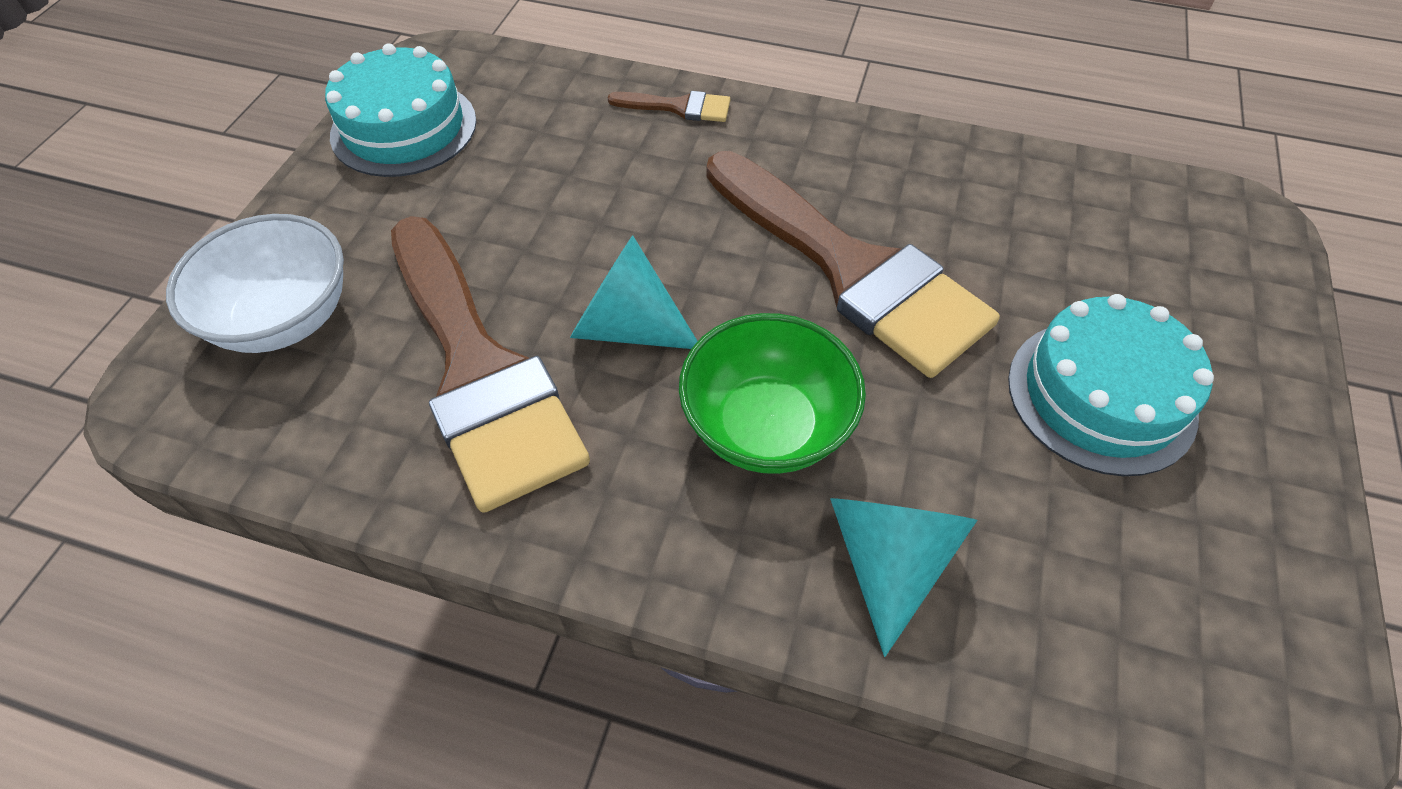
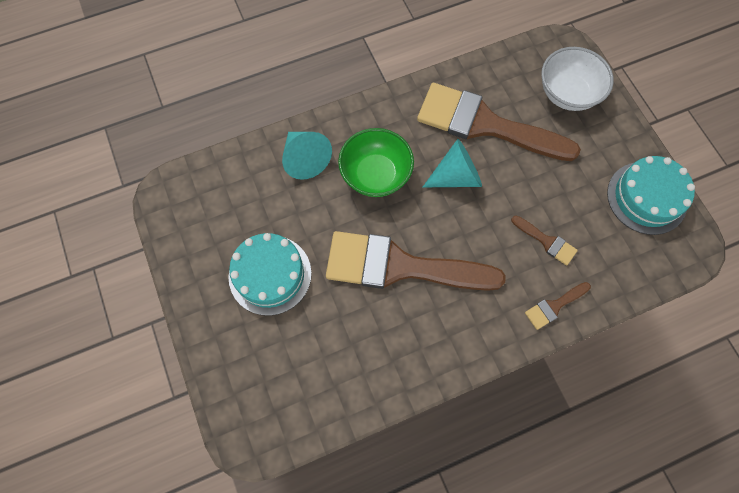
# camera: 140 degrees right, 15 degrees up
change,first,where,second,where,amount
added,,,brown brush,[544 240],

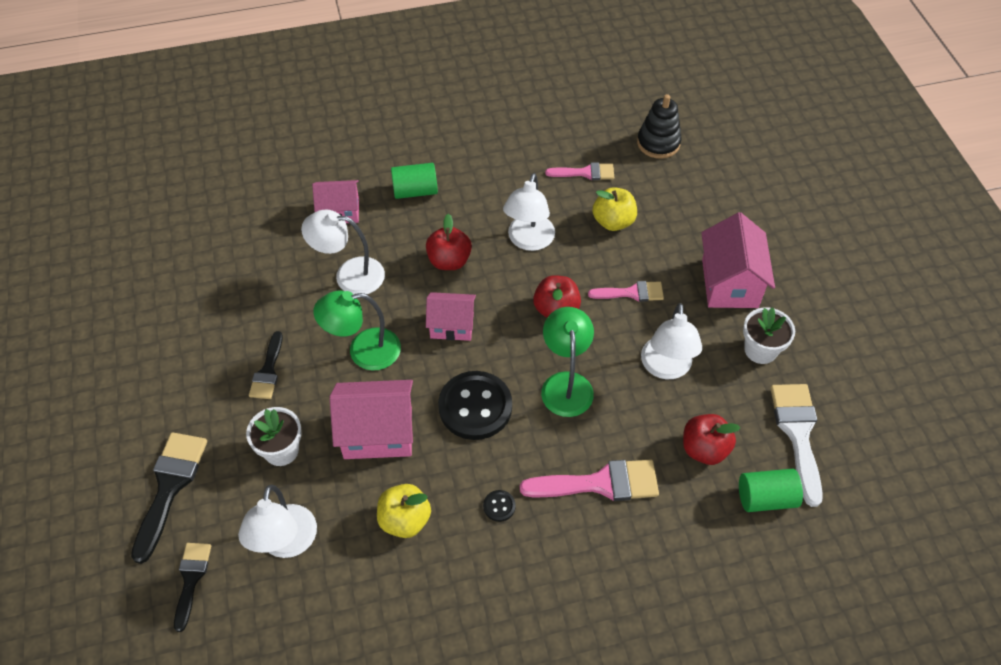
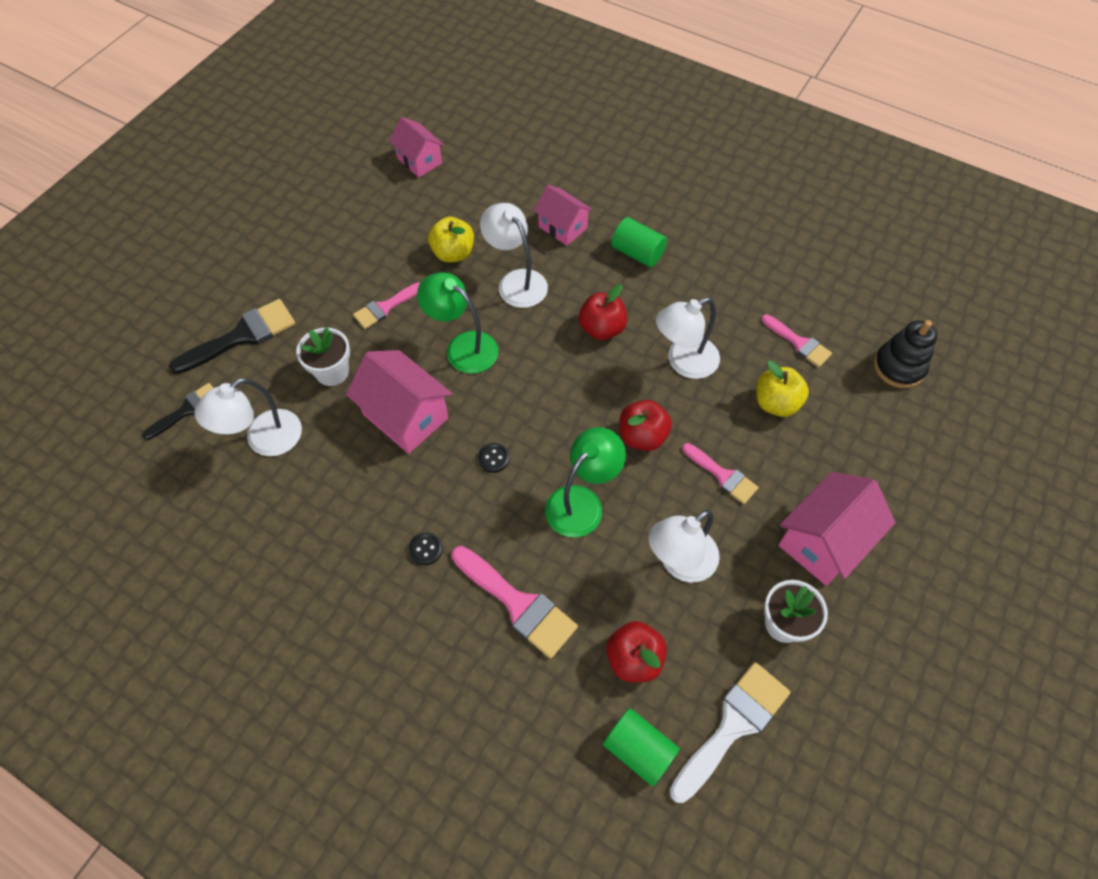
# camera: 45 degrees right, 5 degrees up
change,first,where,second,where,amount
moved,rose-pink house,[451 316],,[416 147],
recoloured,black brush,[266 365],rose-pink brush,[386 305],
resized,black button,[475 405],,[494 458],x0.41
moved,bright yellow apple fruit,[404 511],,[451 239],

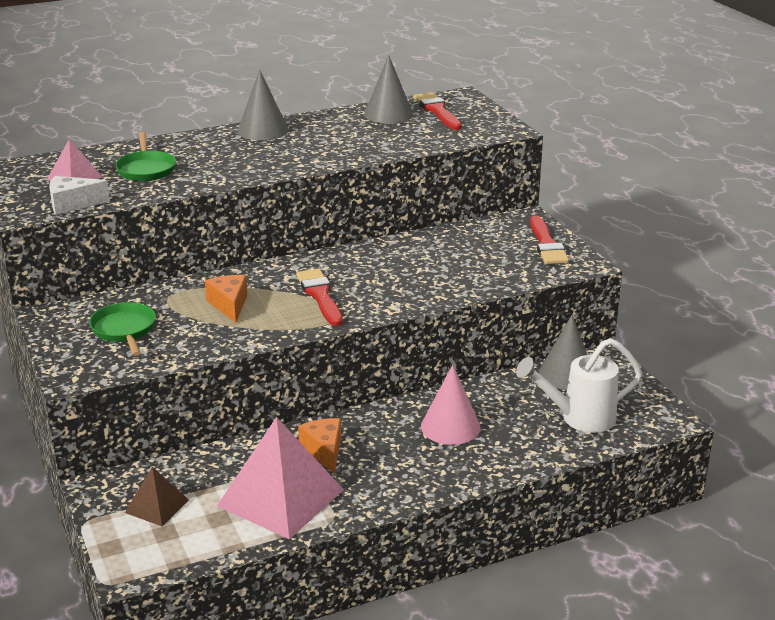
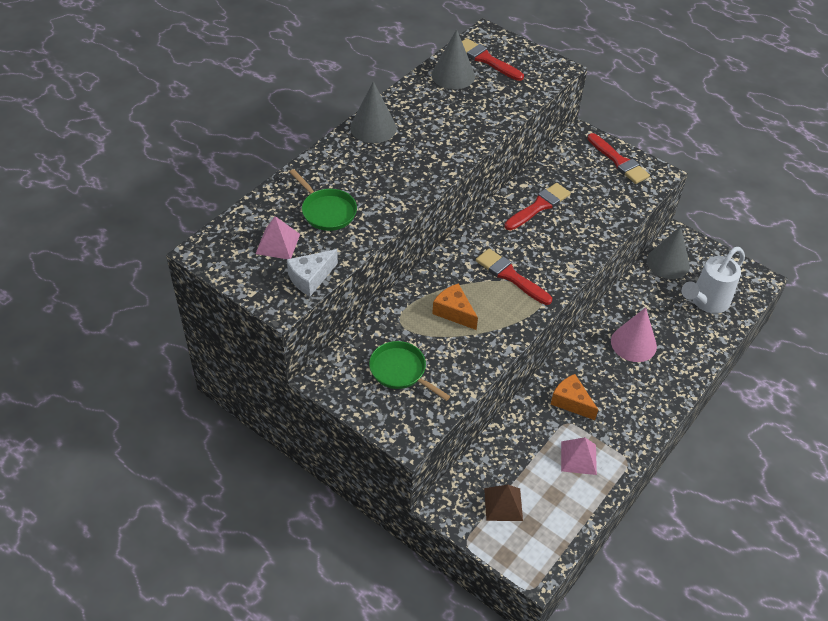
# camera: 30 degrees left, 20 degrees up
change,first,where,second,where,amount
resized,rose-pink pyramid,[280 478],,[579 456],x0.50
added,,,crimson brush,[538 206],

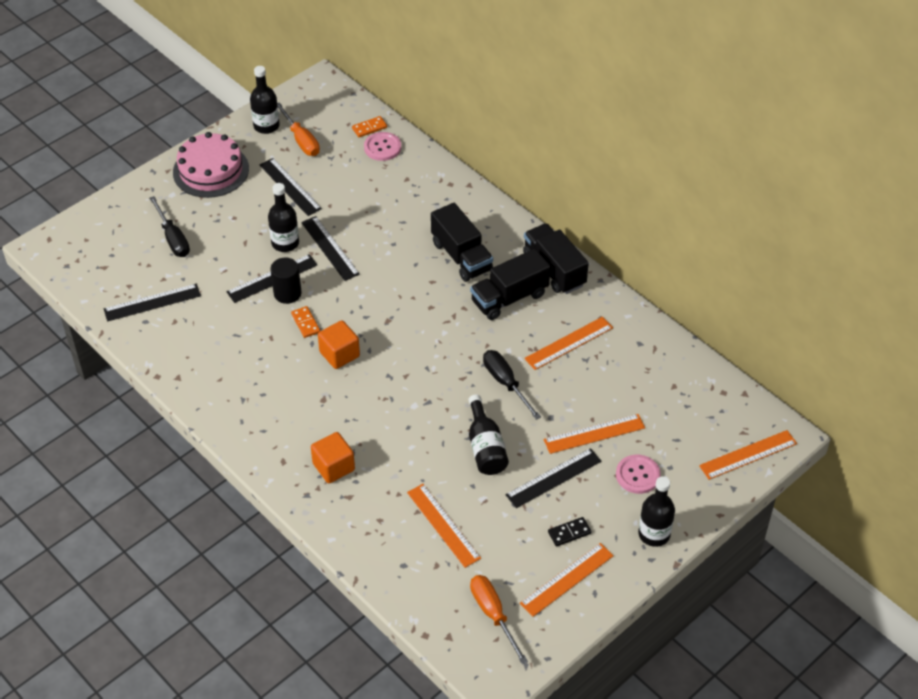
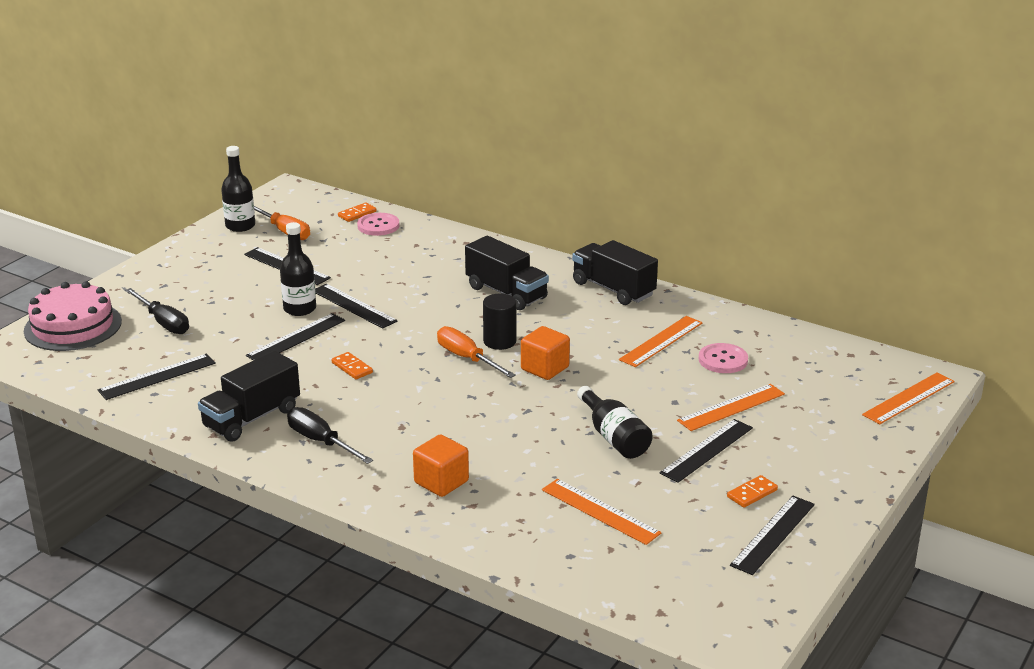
# camera: 15 degrees left, 20 degrees down
change,first,where,second,where,amount
moved,rose-pink cake,[211 165],,[73 316],
moved,black truck,[510 284],,[249 396],
moved,black cylinder shape,[285 280],,[499 321],
moved,orange cube,[339 344],,[545 353],
moved,black screwdriver,[512 385],,[330 435],
moved,rose-pink button,[638 474],,[723 358],
removed,black flask,[656 511],,,
recoloured,black domino,[570 532],orange domino,[752 491],
recoloured,orange straightedge,[567 580],black straightedge,[772 535],
moved,orange screwdriver,[499 619],,[476 352],

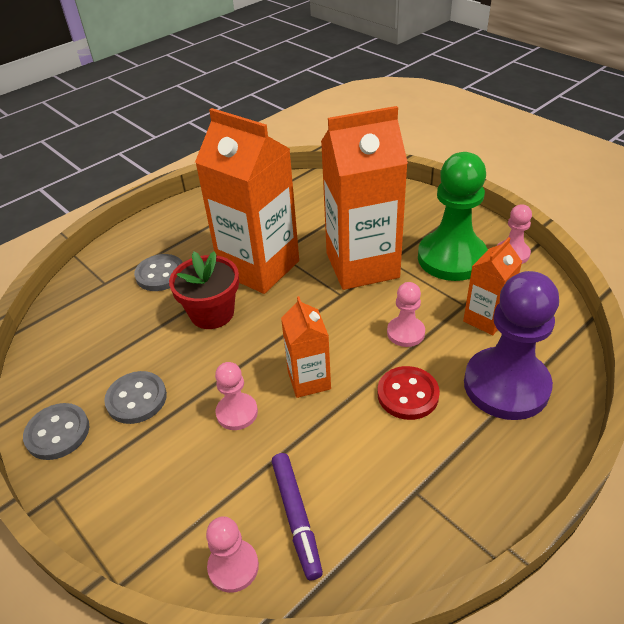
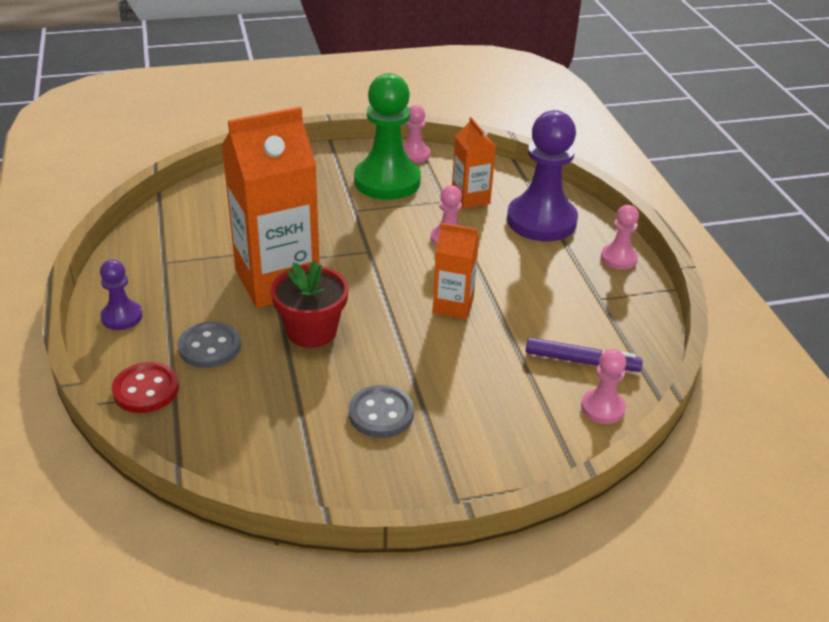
# camera: 65 degrees left, 5 degrees down
change,first,where,second,where,amount
removed,orange milk carton,[364 198],,,
moved,rose-pink game pawn,[236 396],,[620 237],
moved,crimson button,[408 393],,[145 387],
removed,gray button,[56 431],,,
added,,,royal purple game pawn,[121 294],

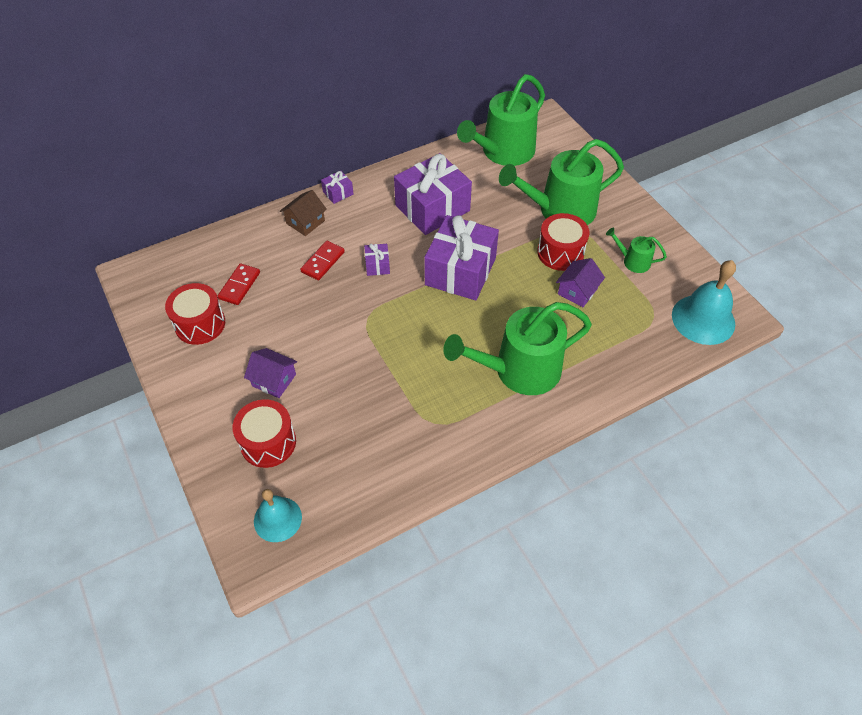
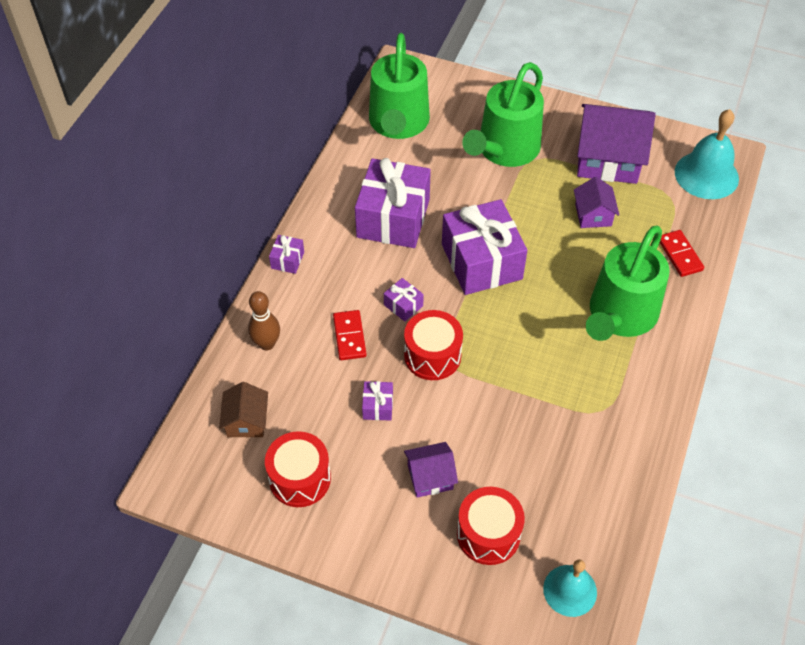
# camera: 40 degrees left, 0 degrees up
change,first,where,second,where,amount
moved,brown house,[303 213],,[243 409],
moved,crimson snare drum,[563 242],,[433 345],
replaced,leaf-green sprinkling can,[636 250],royal purple house,[616 144],
moved,crimson domino,[239 284],,[682 253],
added,,,brown bowling pin,[264 321],
added,,,royal purple present,[377 401],

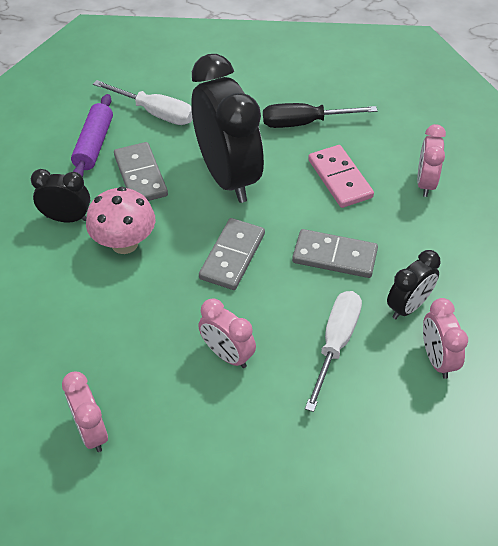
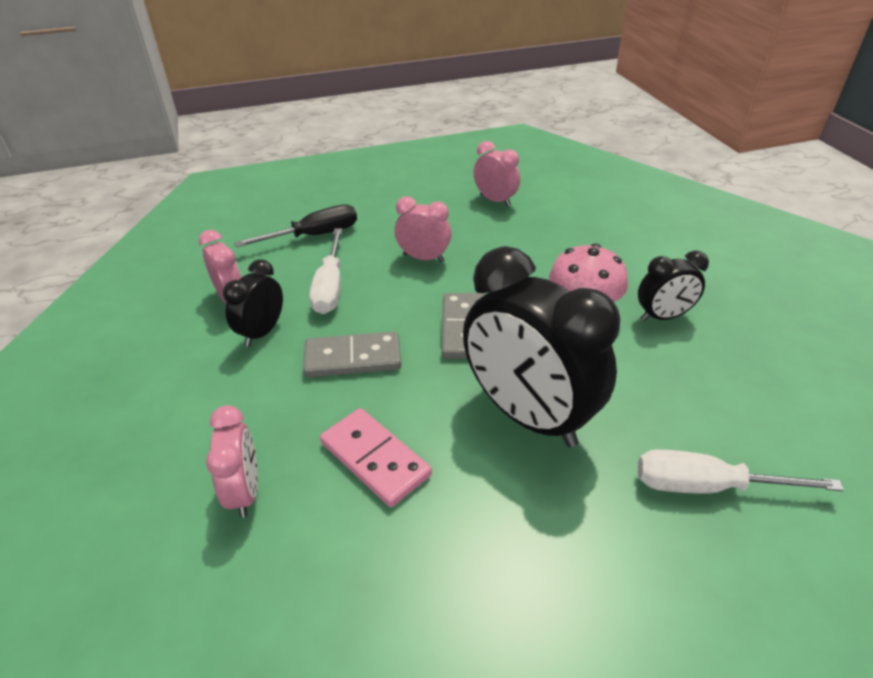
# camera: 160 degrees right, 10 degrees down
change,first,where,second,where,amount
removed,royal purple dough roller,[92 135],,,
moved,black screwdriver,[320 115],,[295 225],
removed,gray domino,[141 171],,,

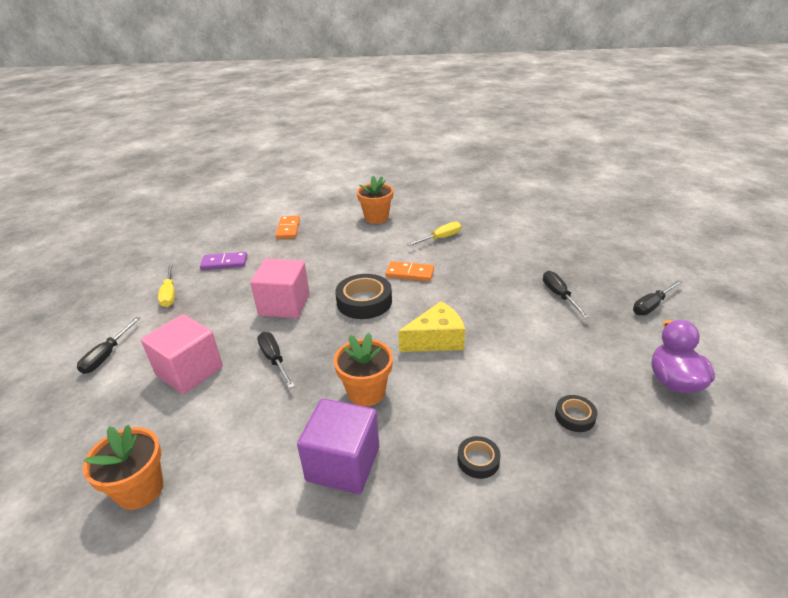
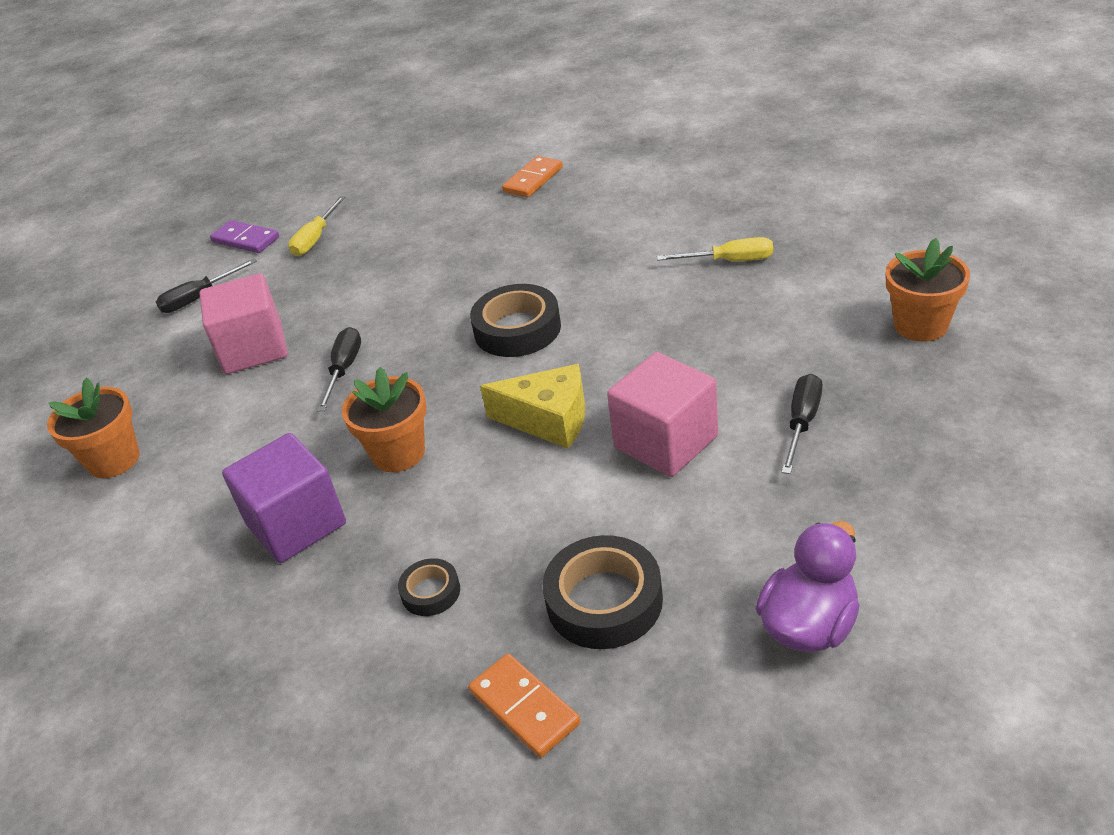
# camera: 40 degrees right, 5 degrees up
change,first,where,second,where,amount
moved,orange plant pot,[375 200],,[928 290],
moved,royal purple domino,[223 261],,[244 236],
moved,rose-pink cube,[280 288],,[662 414],
moved,orange domino,[409 271],,[525 706],
removed,black screwdriver,[657 297],,,
resized,black roll of tape,[576 413],,[602 592],x1.89

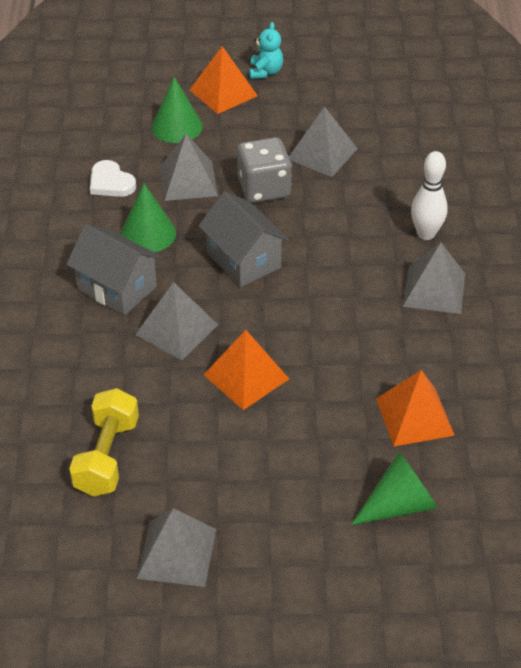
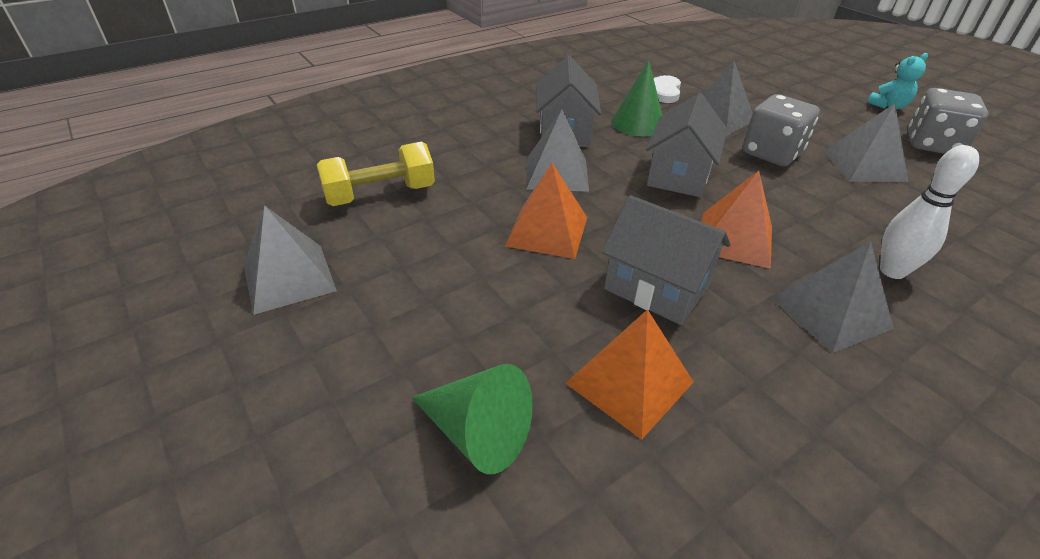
# camera: 55 degrees right, 5 degrees down
change,first,where,second,where,amount
moved,orange pyramid,[223 80],,[736 220],
removed,leaf-green solid cone,[177 110],,,
added,,,gray die,[948 121],
added,,,gray house,[666 260],

